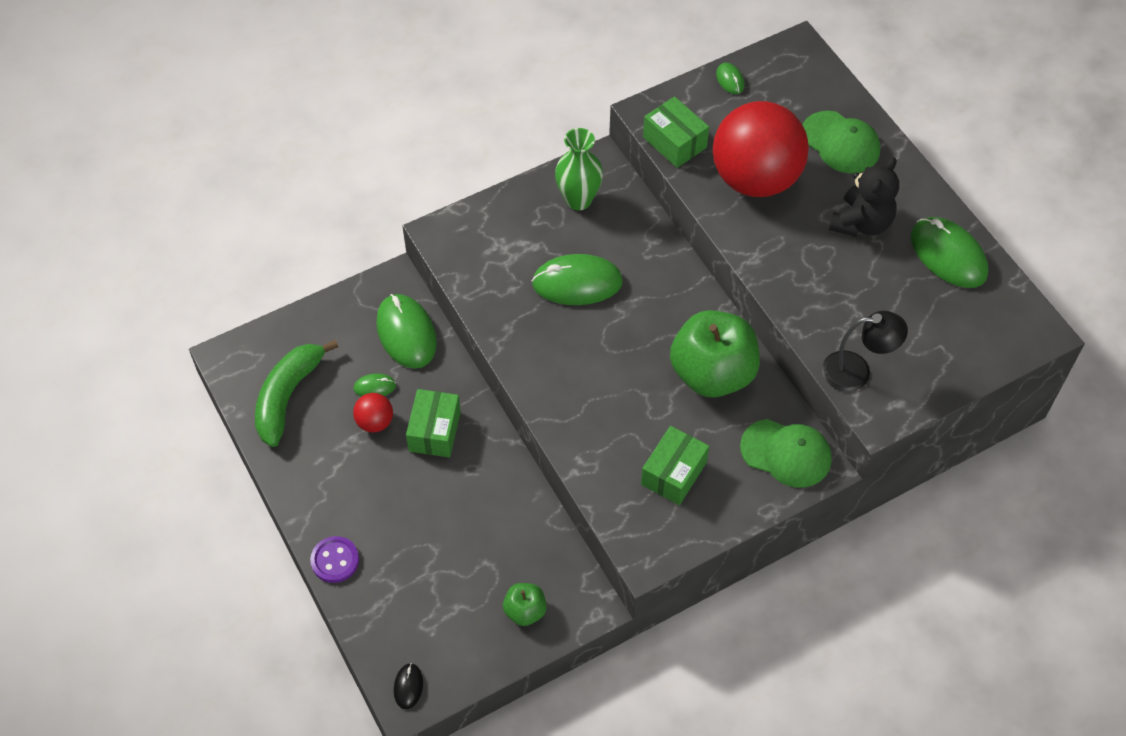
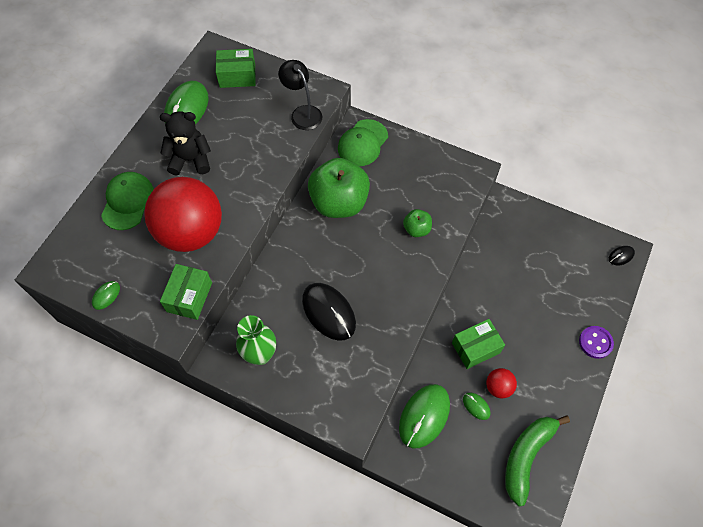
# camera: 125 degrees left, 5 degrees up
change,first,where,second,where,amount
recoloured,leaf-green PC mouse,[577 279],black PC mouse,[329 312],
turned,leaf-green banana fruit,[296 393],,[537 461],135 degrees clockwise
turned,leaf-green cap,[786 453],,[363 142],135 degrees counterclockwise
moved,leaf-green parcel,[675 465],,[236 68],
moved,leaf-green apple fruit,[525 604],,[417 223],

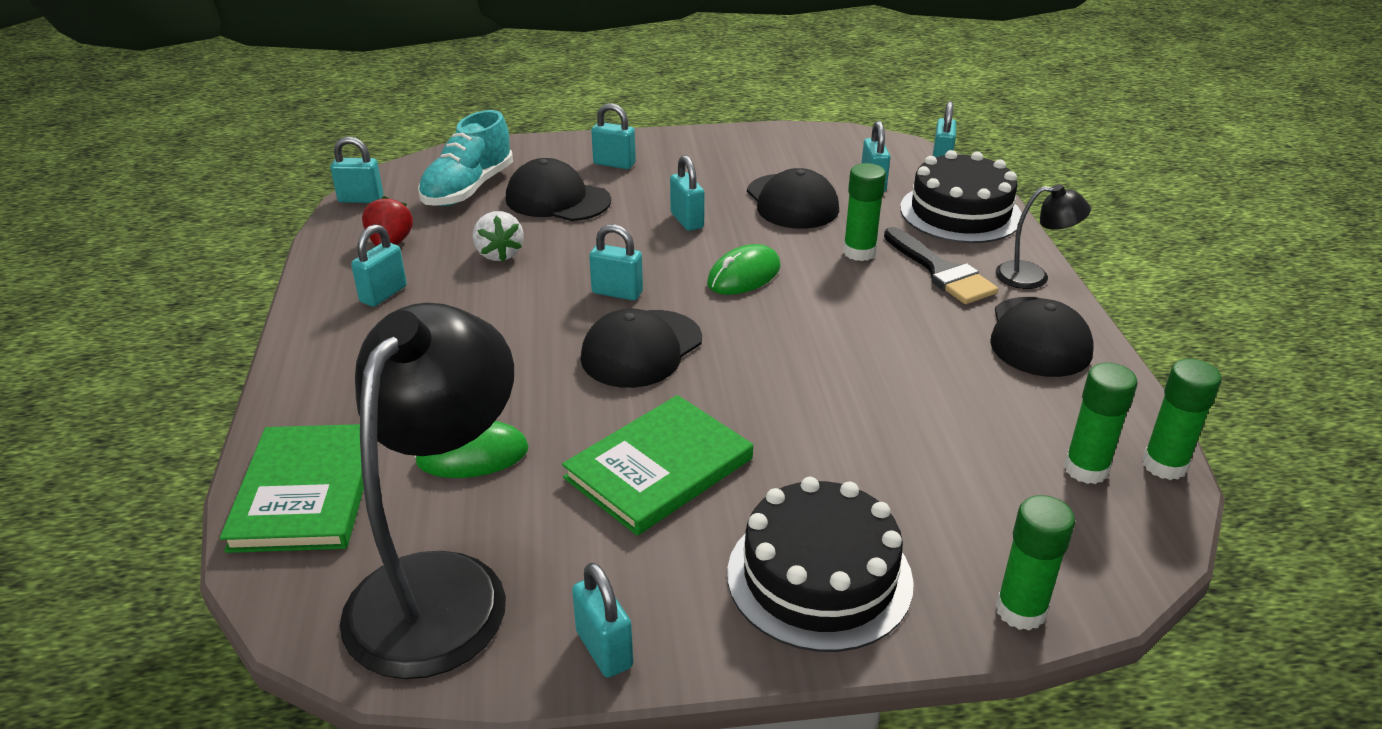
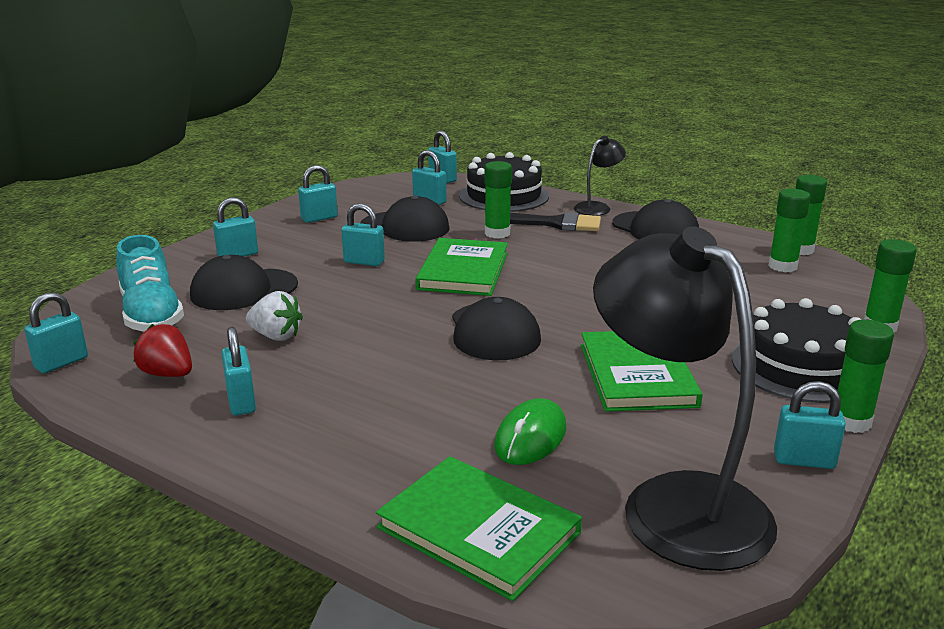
# camera: 50 degrees left, 10 degrees down
change,first,where,second,where,amount
moved,teal padlock,[616 262],,[318 194],
replaced,leaf-green PC mouse,[744 269],leaf-green hardcover,[462 267],
added,,,leaf-green glue,[866 376],

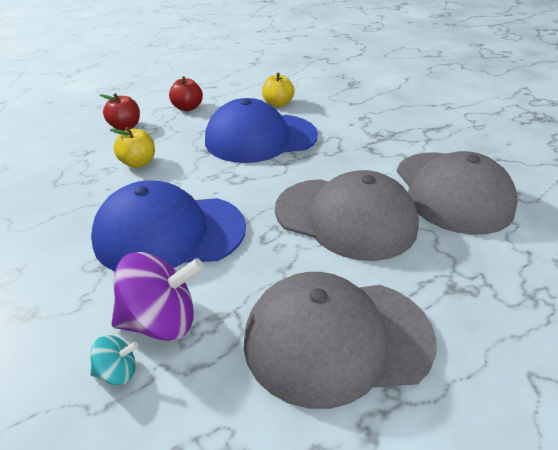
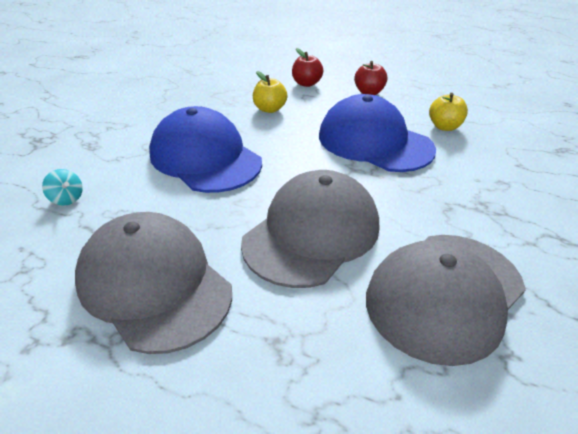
# camera: 55 degrees right, 0 degrees up
change,first,where,second,where,amount
turned,gray cap,[347 215],,[310 229],135 degrees counterclockwise
removed,royal purple spinning top,[157 296],,,

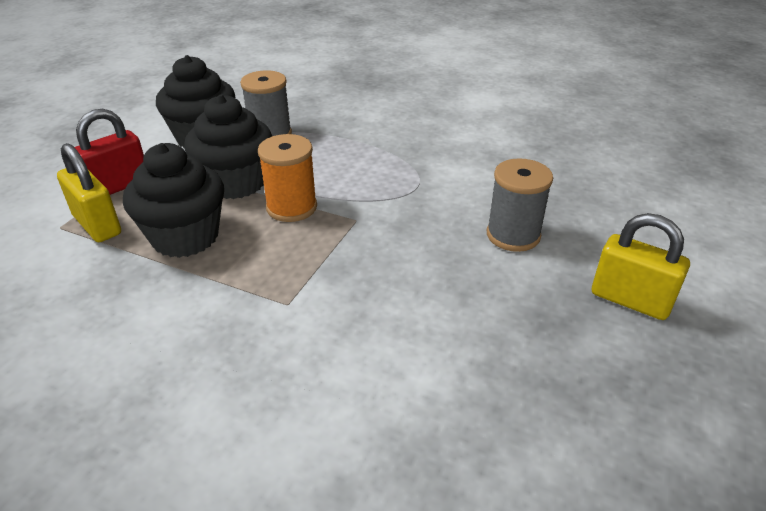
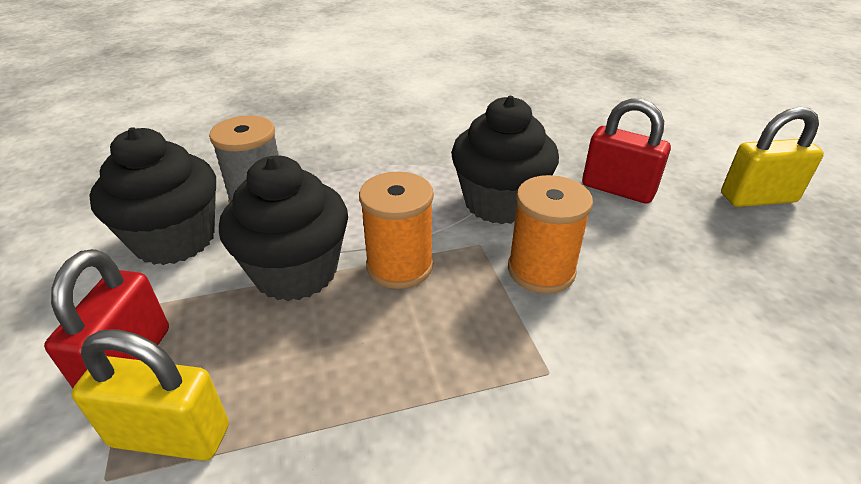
# camera: 40 degrees left, 0 degrees up
change,first,where,second,where,amount
moved,black muffin,[173 200],,[505 160],
replaced,gray bobbin,[520 205],crimson padlock,[626 151],
added,,,orange bobbin,[550 234],

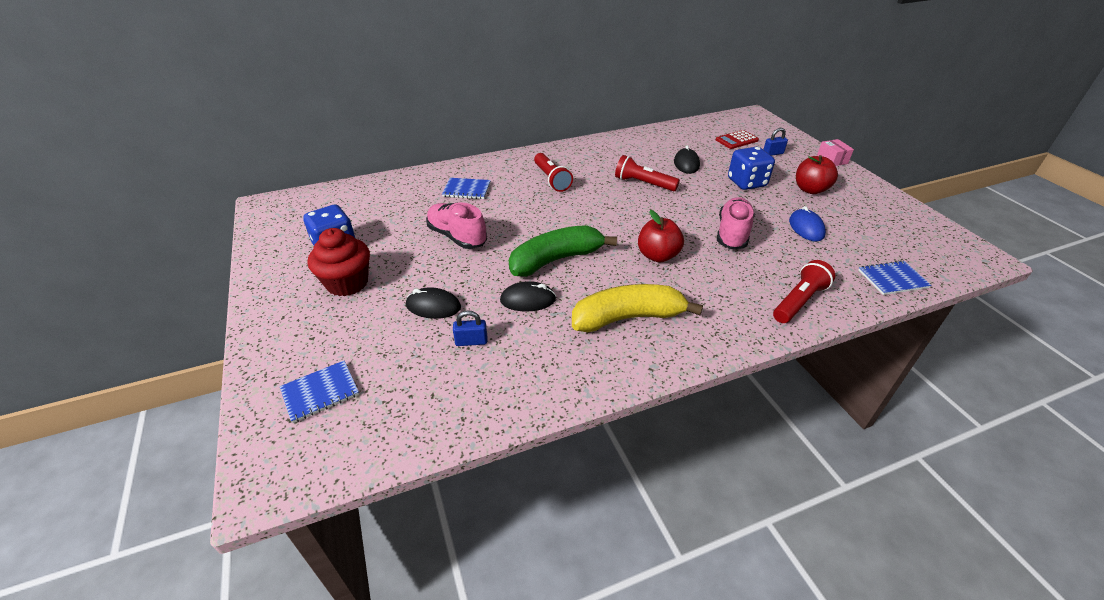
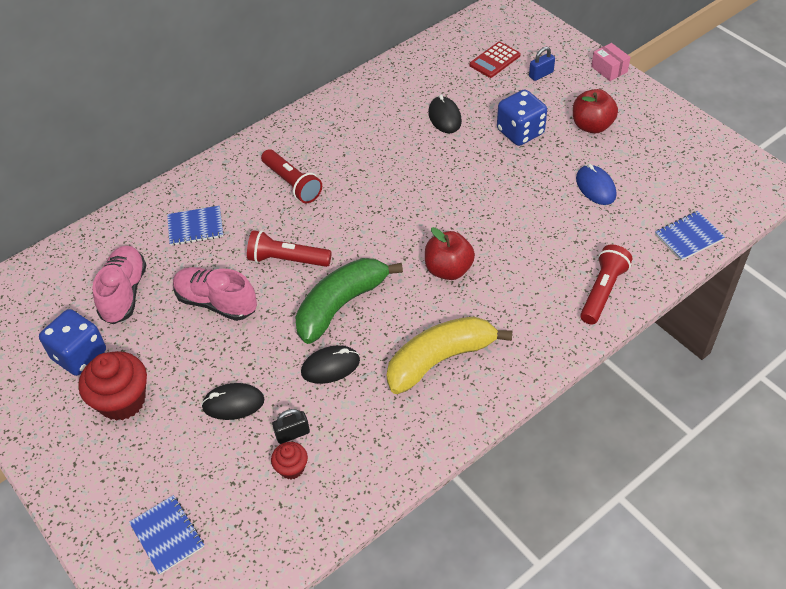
# camera: 15 degrees left, 10 degrees up
change,first,where,second,where,amount
moved,crimson torch,[647 173],,[289 248],
moved,rose-pink shoe,[736 223],,[119 285],
recoloured,cobalt padlock,[470 328],black padlock,[291 426],
turned,cobalt notebook,[319 391],,[167 535],75 degrees counterclockwise
added,,,crimson muffin,[289 460],

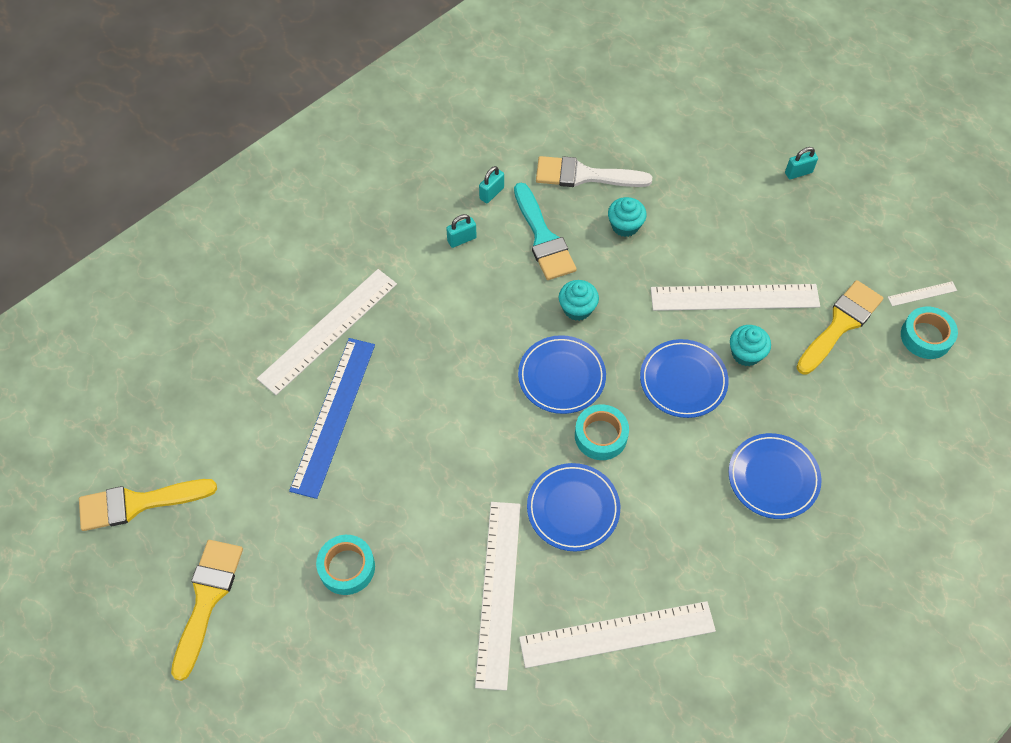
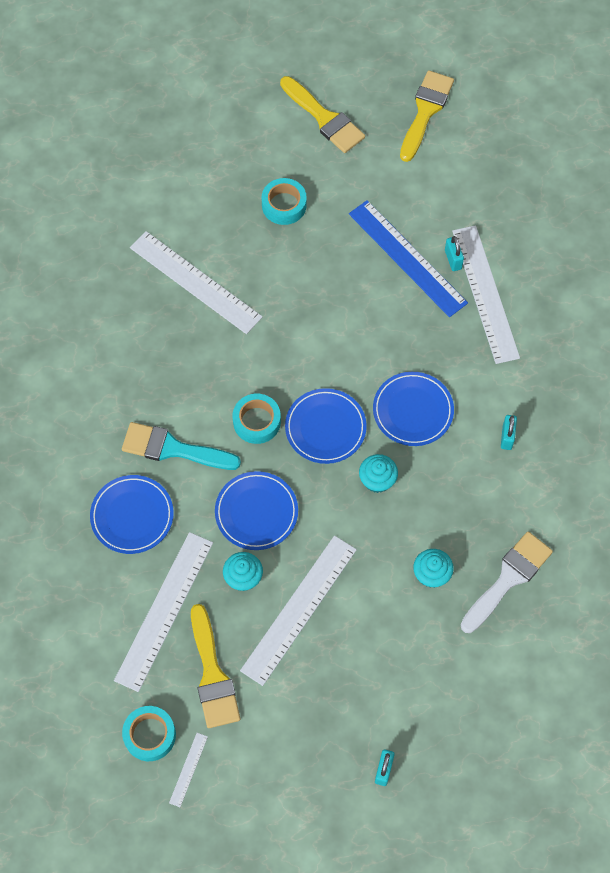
# camera: 125 degrees right, 5 degrees up
change,first,where,second,where,amount
moved,teal padlock,[491 184],,[454 253],
moved,teal brush,[545 231],,[181 446],
moved,cobalt flat dish,[573 507],,[413 409],
moved,pure white straightedge,[617 634],,[163 612],

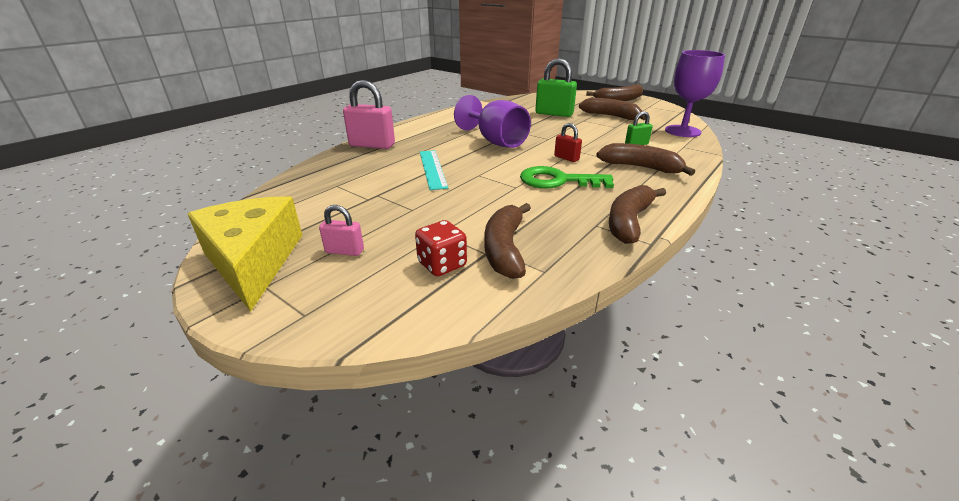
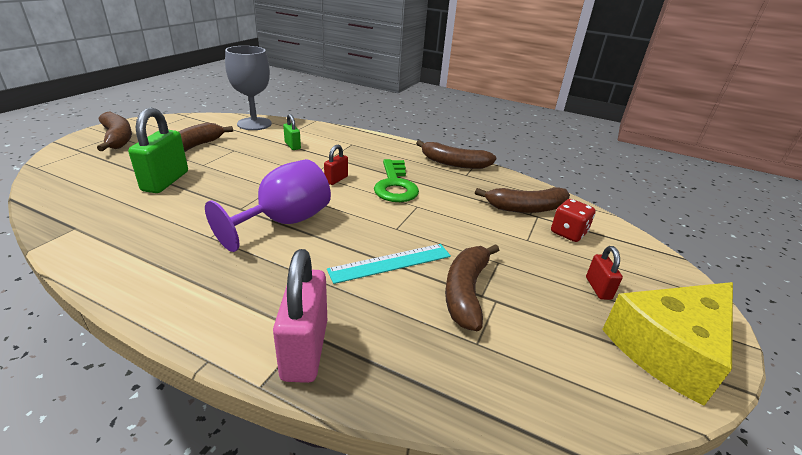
# camera: 105 degrees left, 0 degrees up
change,first,where,second,where,amount
recoloured,royal purple goblet,[695 93],gray goblet,[248 88],
moved,brown banana fruit,[645 159],,[472 287],
recoloured,rose-pink padlock,[341 230],crimson padlock,[604 273],

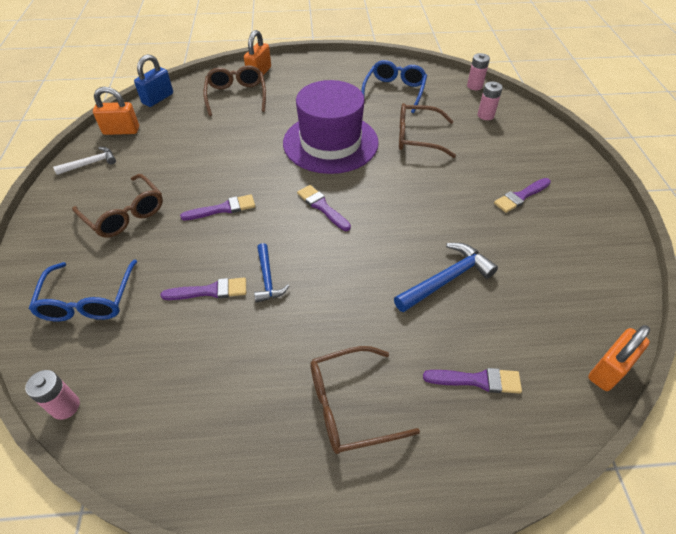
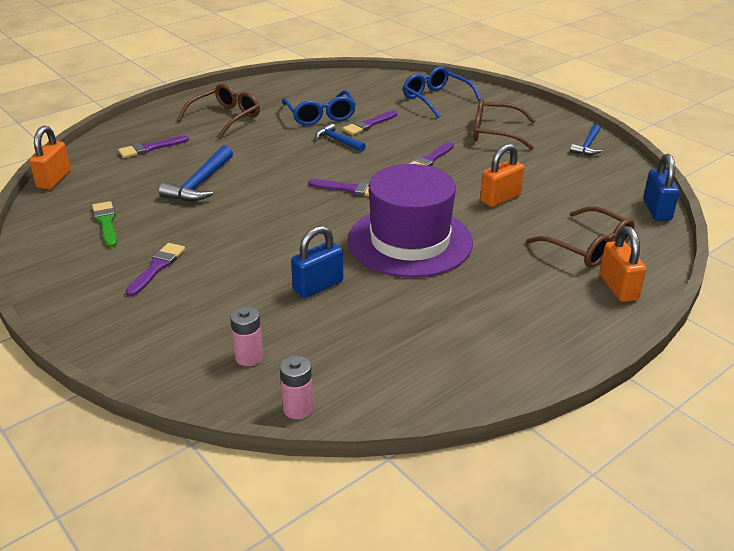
# camera: 145 degrees right, 15 degrees down
change,first,where,second,where,amount
moved,cobalt eyeglasses,[394 86],,[319 108],
moved,orange padlock,[116 111],,[502 175],
replaced,brown eyeglasses,[427 130],cobalt padlock,[317 261],
recoloured,pure white claw hammer,[84 161],cobalt claw hammer,[586 139],
removed,rose-pink power cell,[52 395],,,
added,,,leaf-green brush,[104 224],

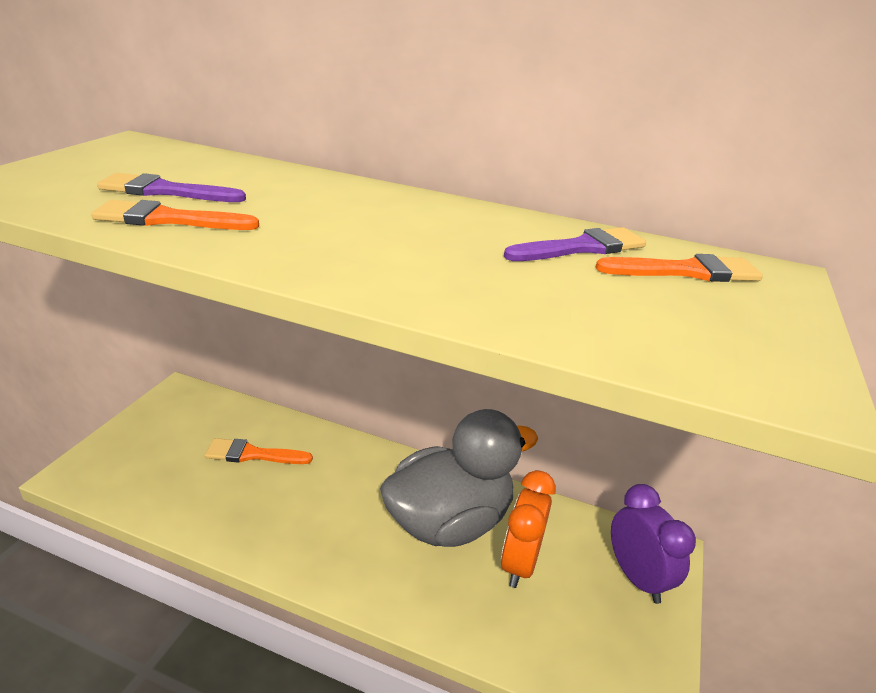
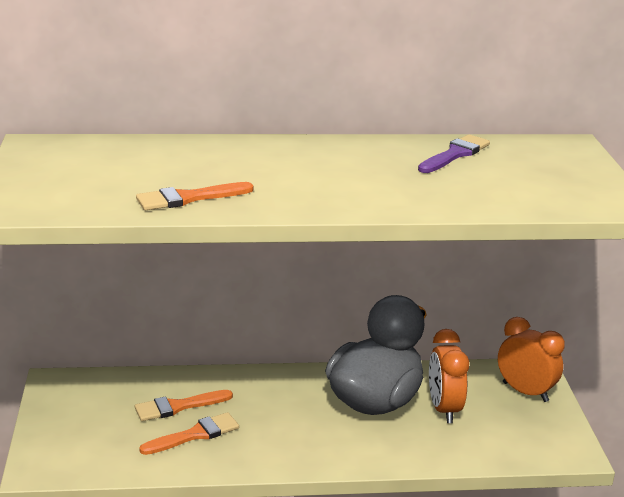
# camera: 25 degrees left, 5 degrees down
change,first,where,second,where,amount
removed,royal purple brush,[171 187],,,
moved,orange brush,[679 268],,[189 433],
recoloured,royal purple alarm clock,[653 544],orange alarm clock,[531 359],

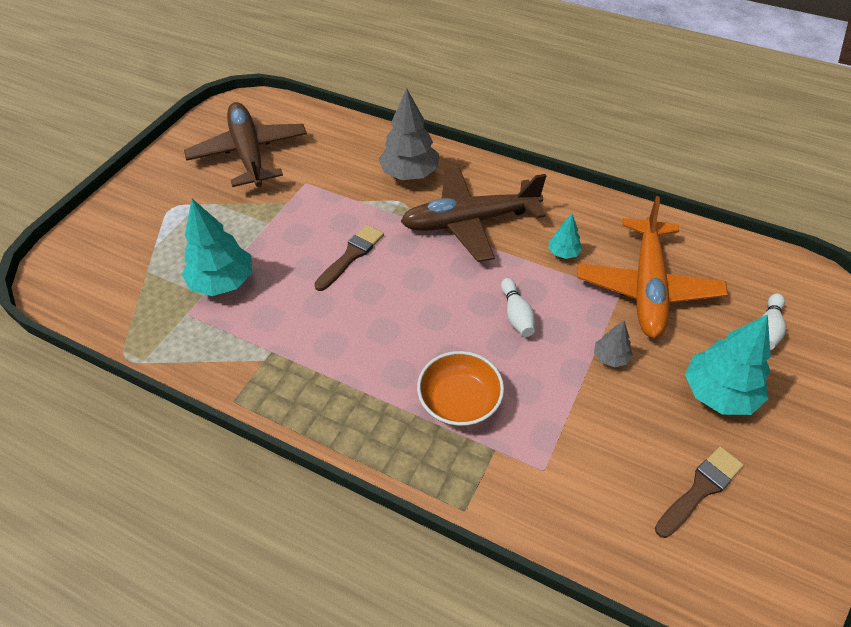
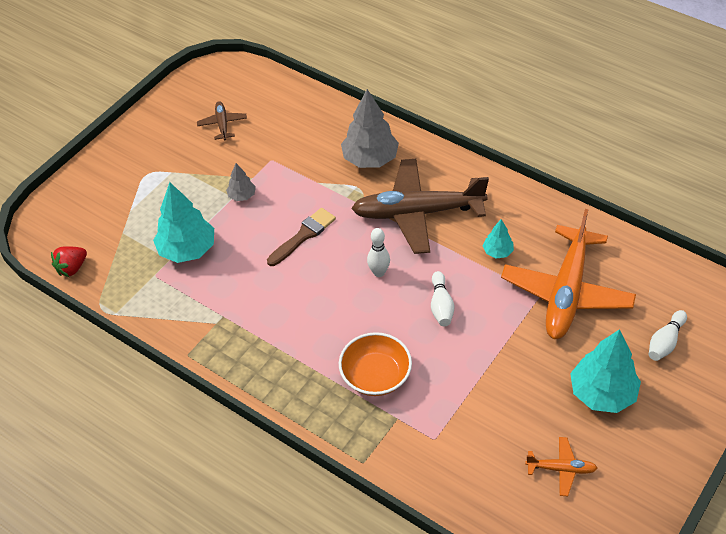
# camera: 10 degrees right, 0 degrees up
change,first,where,second,where,amount
resized,brown toy plane,[245 144],,[222 120],x0.44
moved,gray toy tree,[613 343],,[241 182],
replaced,brown brush,[699 492],orange toy plane,[561 466],
added,,,pure white bowling pin,[378 252],
added,,,crimson strawberry,[69 261],

